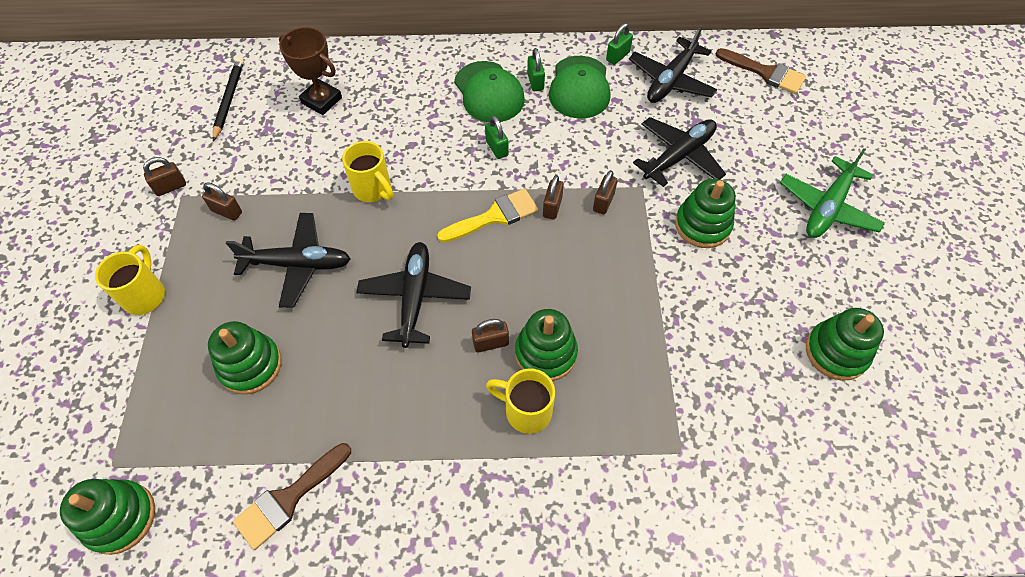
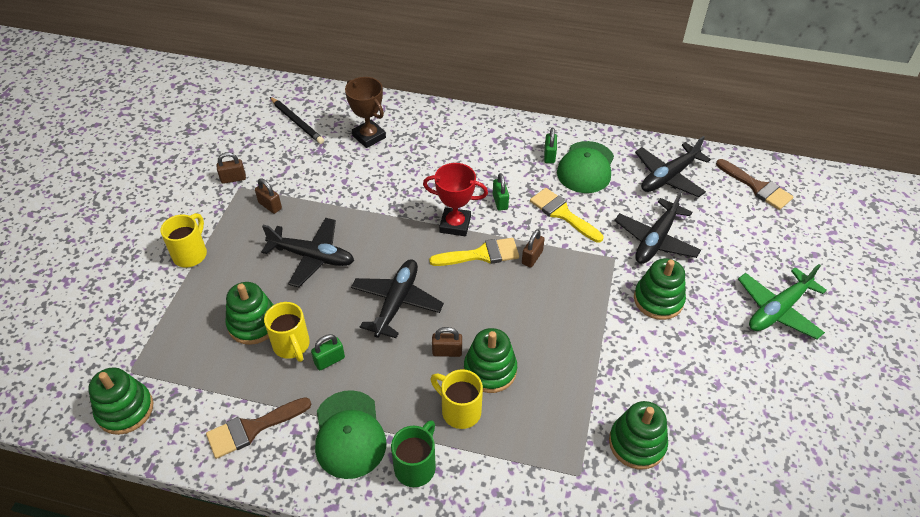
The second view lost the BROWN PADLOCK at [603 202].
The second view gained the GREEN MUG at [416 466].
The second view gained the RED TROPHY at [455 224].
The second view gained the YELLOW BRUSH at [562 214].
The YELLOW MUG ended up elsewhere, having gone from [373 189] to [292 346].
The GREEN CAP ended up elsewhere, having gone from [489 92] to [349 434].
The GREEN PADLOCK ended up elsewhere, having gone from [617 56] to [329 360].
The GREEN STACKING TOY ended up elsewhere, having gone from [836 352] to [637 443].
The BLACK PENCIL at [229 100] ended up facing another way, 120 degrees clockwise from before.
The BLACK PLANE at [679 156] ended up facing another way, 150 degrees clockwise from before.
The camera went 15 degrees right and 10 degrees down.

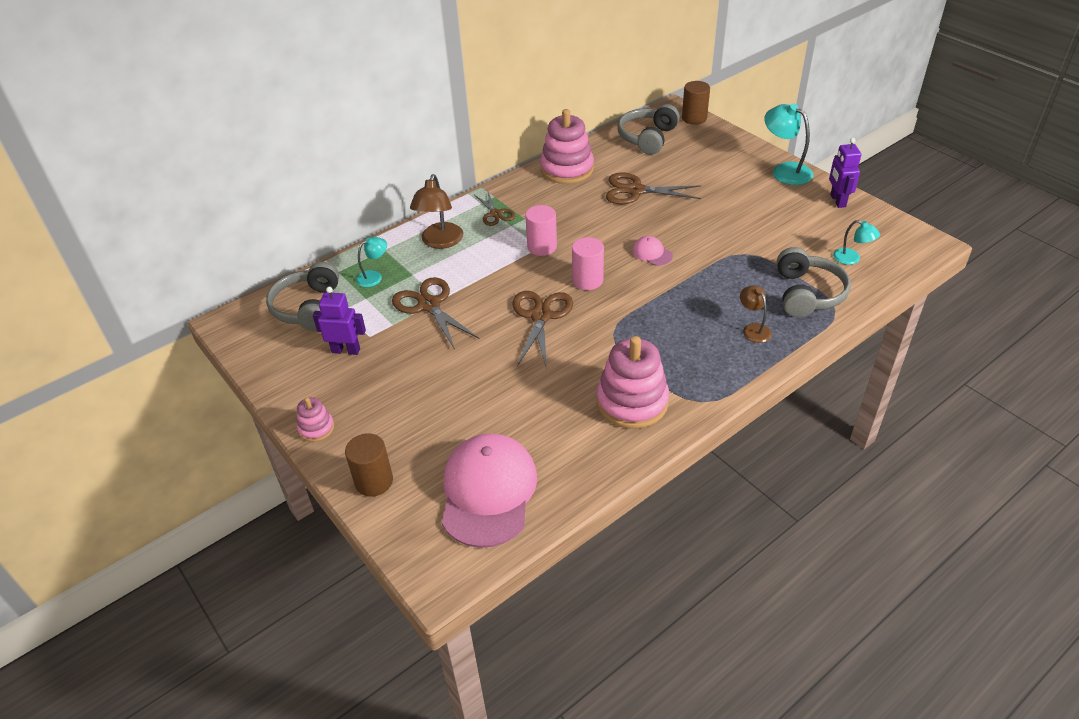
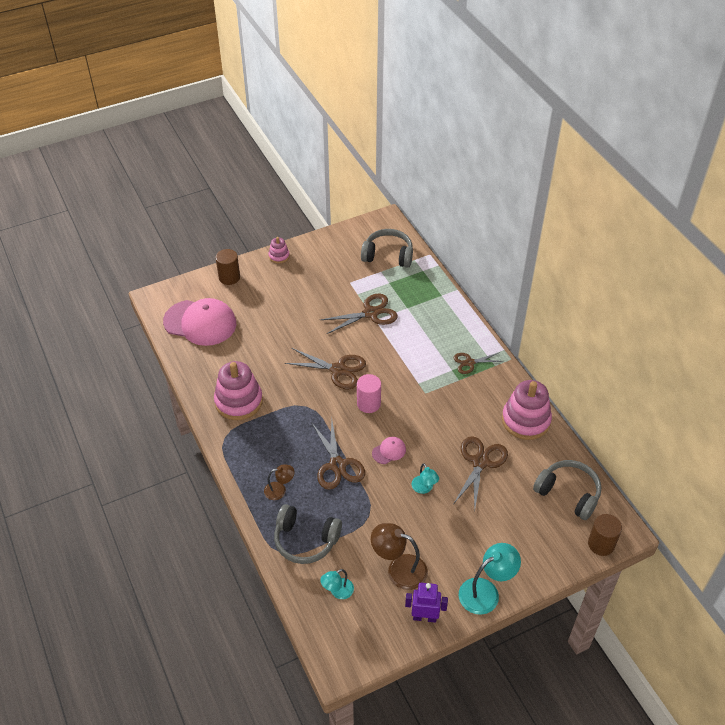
The second view lost the PURPLE ROBOT at [346 350].
The second view lost the PINK CYLINDER at [542 247].
The second view gained the BROWN SCISSORS at [337 465].
The TURQUOISE LAMP ended up elsewhere, having gone from [374 276] to [424 488].
The BROWN LAMP ended up elsewhere, having gone from [440 242] to [399 569].
The camera went 100 degrees right and 5 degrees up.

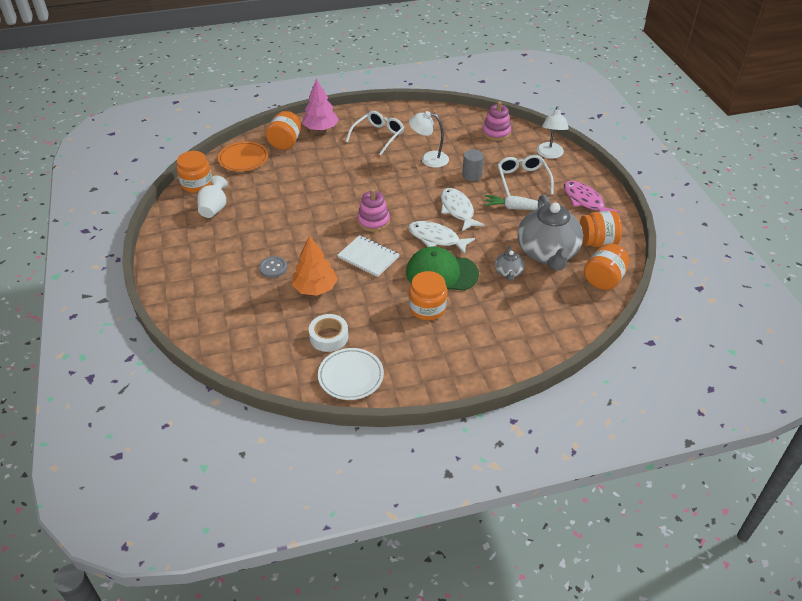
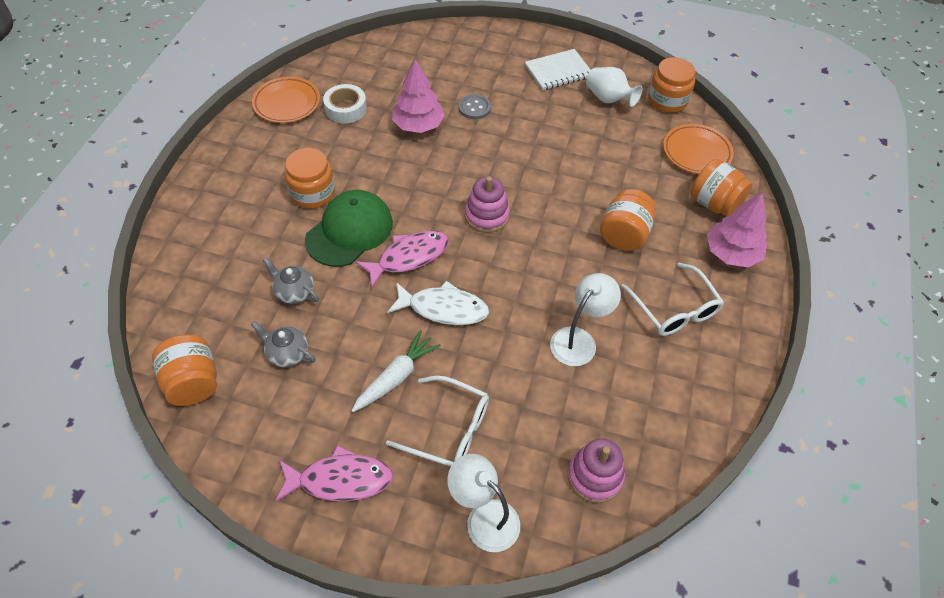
The second view lost the GREY CYLINDER at [472 175].
The WHITE NOTEBOOK ended up elsewhere, having gone from [368 257] to [558 71].
The ORANGE JAR ended up elsewhere, having gone from [597 242] to [624 235].
What was the ORANGE TREE at [315 288] turned into the PINK TREE at [418 125].
What was the WHITE PLATE at [351 376] turned into the ORANGE PLATE at [287 103].
What was the WHITE FISH at [436 238] turned into the PINK FISH at [409 257].
The size of the GREY TEAPOT at [547 253] changed by a factor of 0.45.
The camera went 120 degrees right and 10 degrees up.

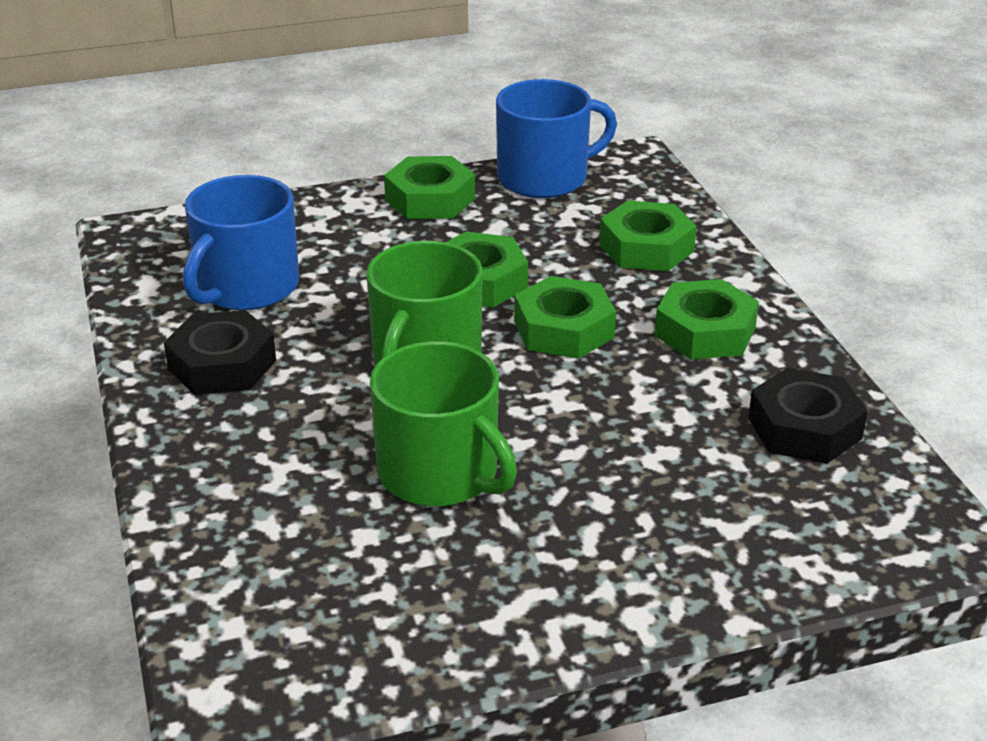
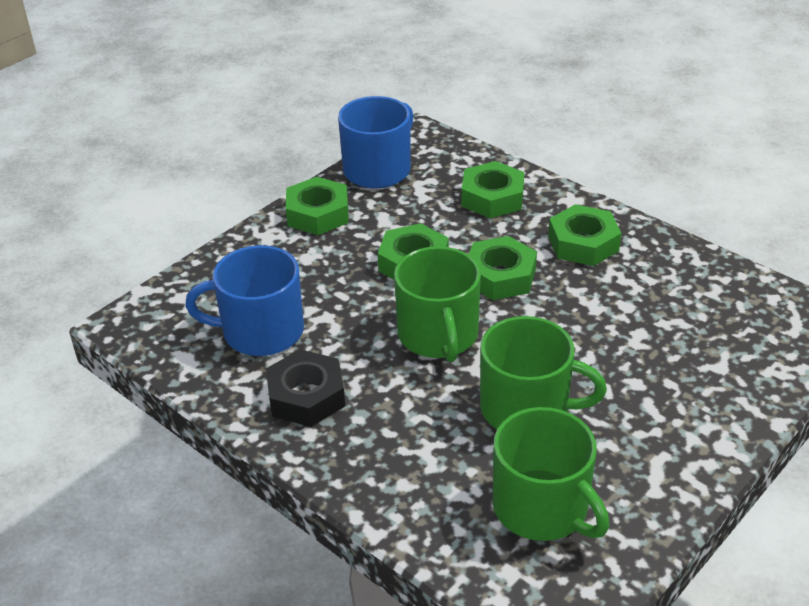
The second view lost the BLACK NUT at [804 428].
The second view gained the GREEN MUG at [542 508].
The BLUE MUG at [246 287] ended up facing another way, 90 degrees clockwise from before.
The camera went 30 degrees left and 5 degrees up.

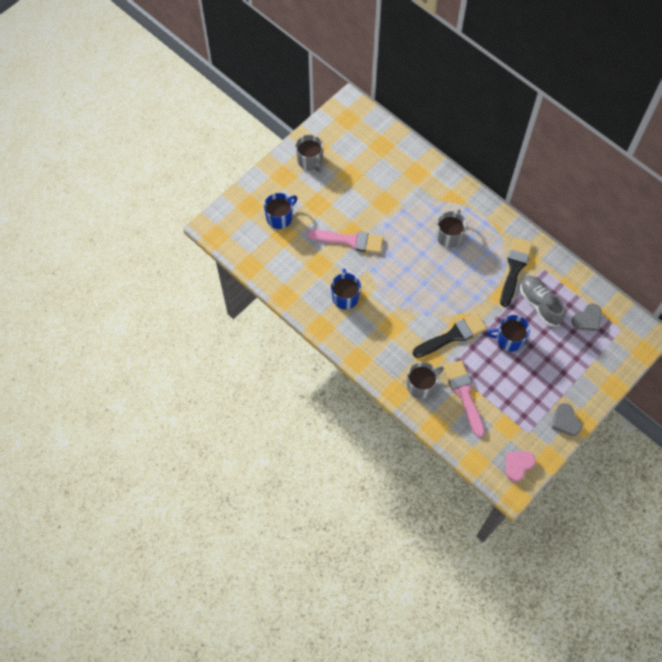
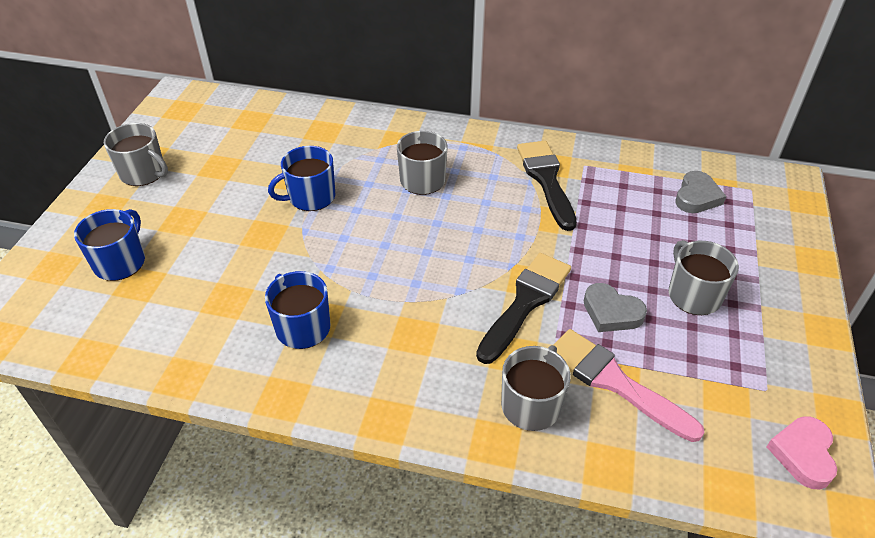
The second view lost the PINK BRUSH at [350 241].
The second view lost the GREY SHOE at [540 304].
The second view gained the GREY MUG at [693 295].
The BLUE MUG ended up elsewhere, having gone from [509 339] to [310 197].
The GREY HEART ended up elsewhere, having gone from [565 421] to [611 312].
The camera went 30 degrees left and 20 degrees down.

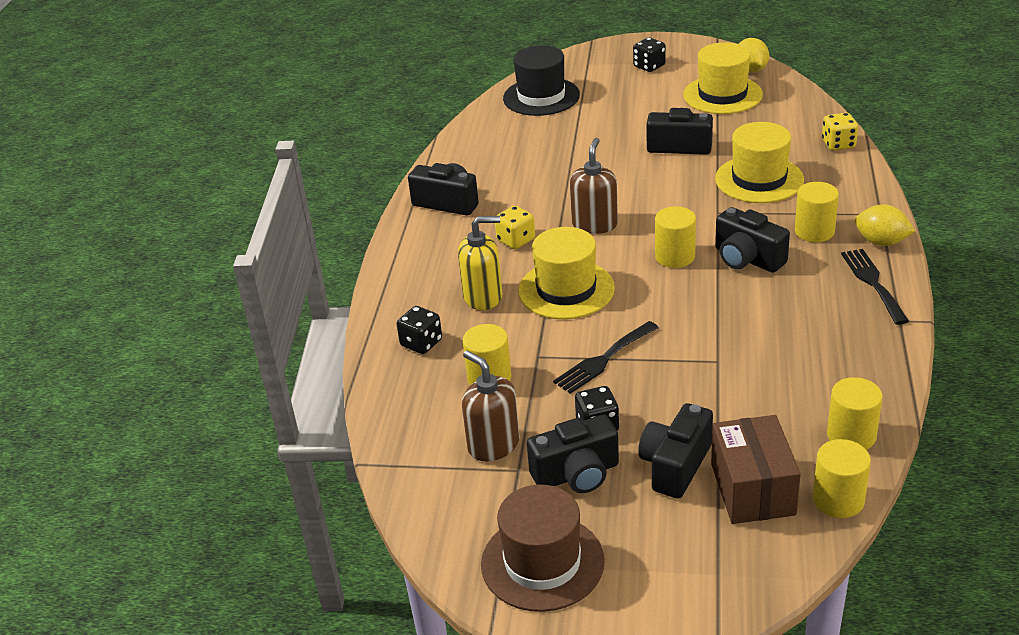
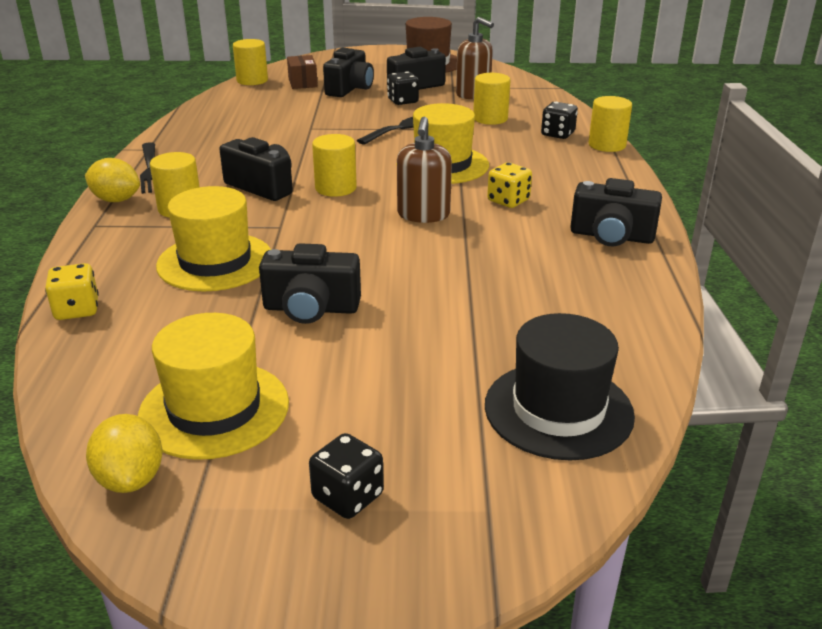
The second view lost the YELLOW SOAP DISPENSER at [483 297].
The YELLOW CYLINDER ended up elsewhere, having gone from [851 436] to [607 145].
The size of the BROWN BOX at [753 489] changed by a factor of 0.62.
The camera went 170 degrees right and 5 degrees down.

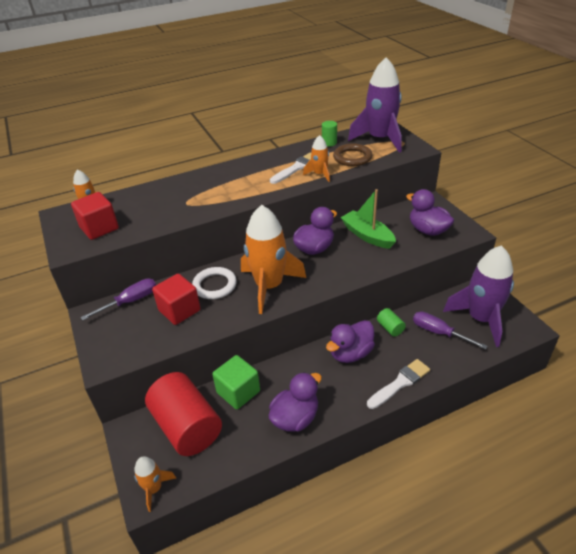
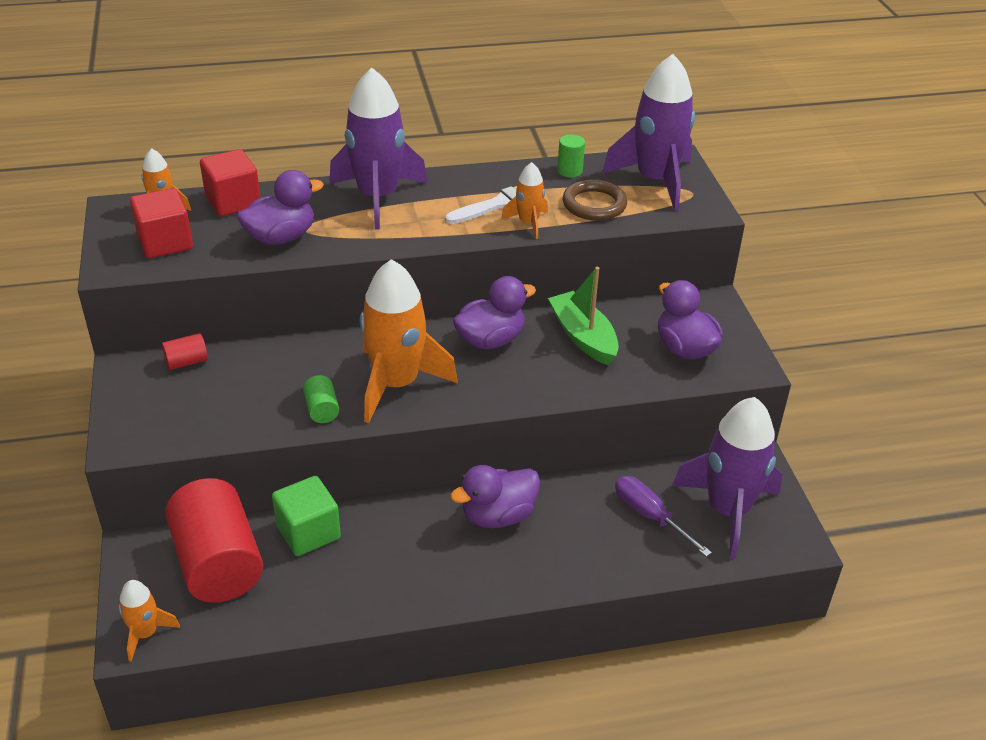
The second view lost the WHITE RING at [214 285].
The second view lost the WHITE BRUSH at [400 383].
The second view gained the PURPLE ROCKET at [378 197].
The RED CUBE ended up elsewhere, having gone from [179 310] to [233 202].
The PURPLE DUCK ended up elsewhere, having gone from [295 418] to [281 237].
The GREEN CYLINDER ended up elsewhere, having gone from [390 328] to [322 409].
Where the PURPLE SCREWDRIVER stood at [131 301], the RED CYLINDER came to stand at [187 362].
The camera went 10 degrees right and 0 degrees up.

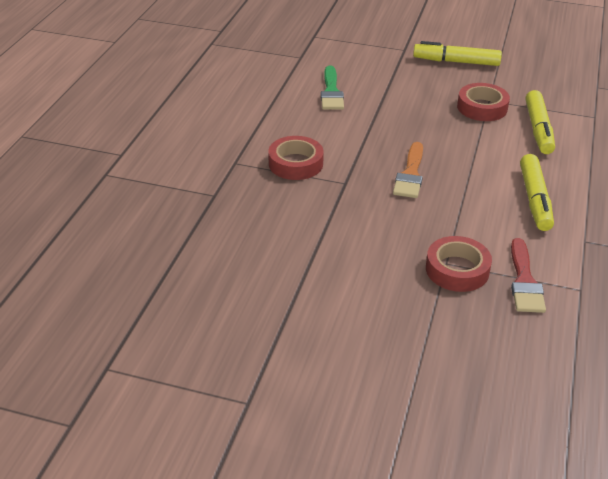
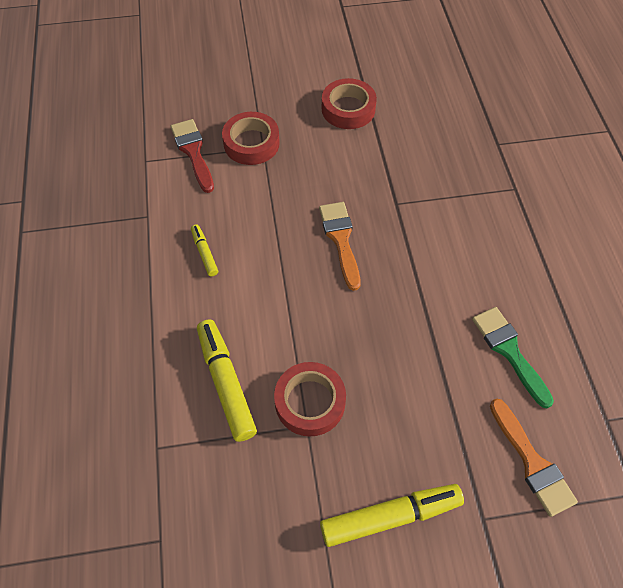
The second view gained the ORANGE BRUSH at [532 462].
The RED TAPE ended up elsewhere, having gone from [295 163] to [348 109].
The size of the YELLOW MARKER at [534 199] changed by a factor of 0.52.
The camera went 155 degrees right and 20 degrees up.

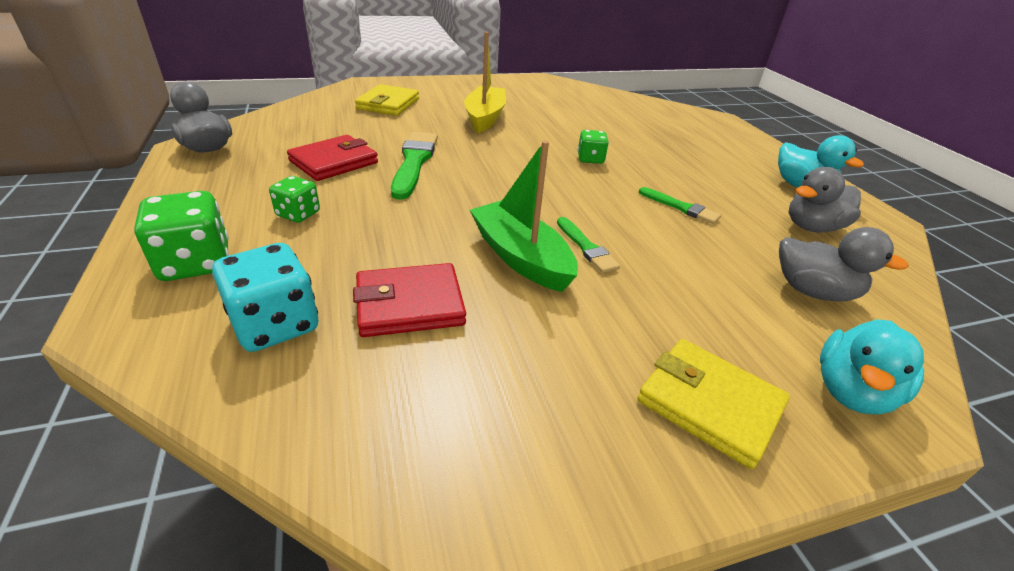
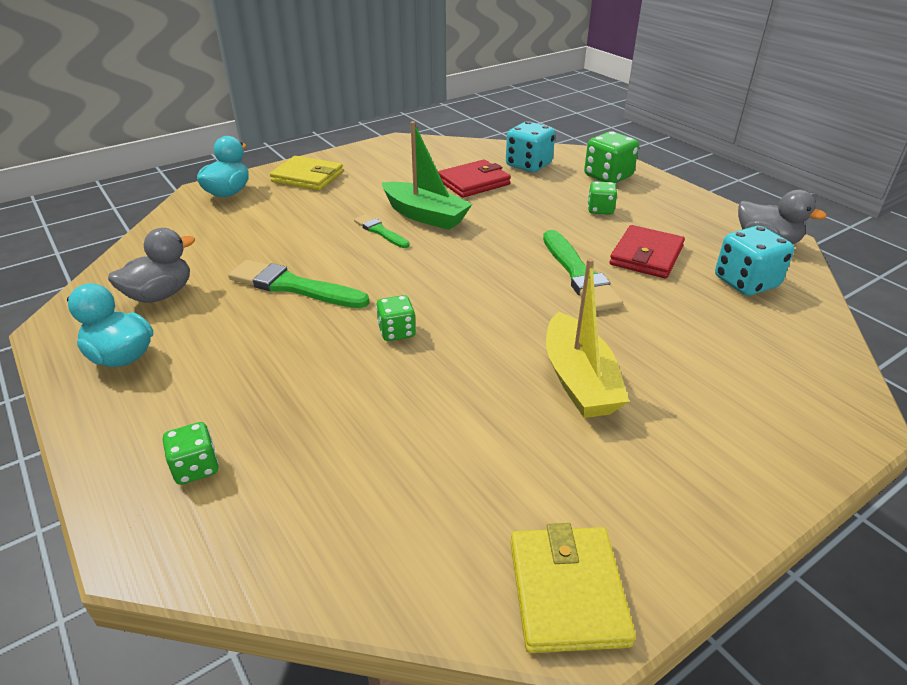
The second view lost the GREY DUCK at [813 291].
The second view gained the GREEN DICE at [196 467].
The second view gained the TURQUOISE DICE at [746 282].
The YELLOW WALLET ended up elsewhere, having gone from [388 104] to [567 591].
The size of the GREEN BRUSH at [681 207] changed by a factor of 1.74.
The camera went 165 degrees right and 0 degrees up.

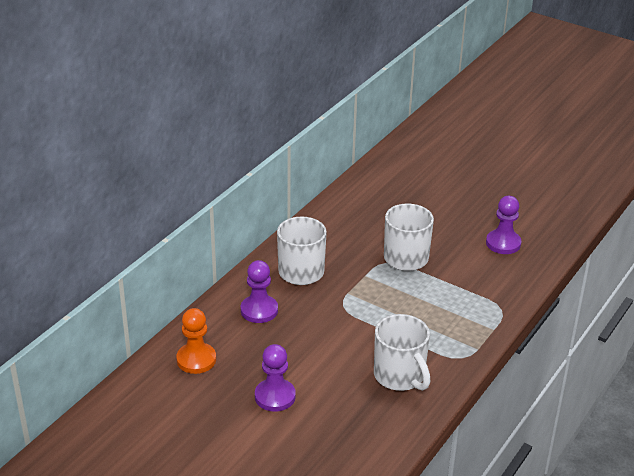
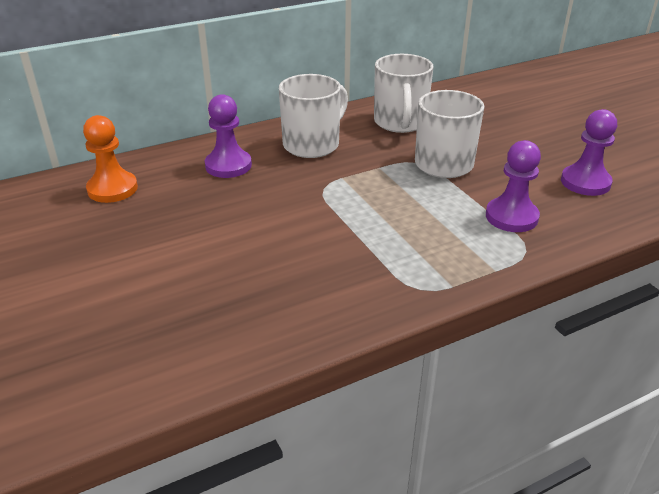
The PURPLE PAWN ended up elsewhere, having gone from [275 396] to [511 217].
The WHITE MUG ended up elsewhere, having gone from [400 376] to [400 123].
The camera went 30 degrees right and 0 degrees up.

